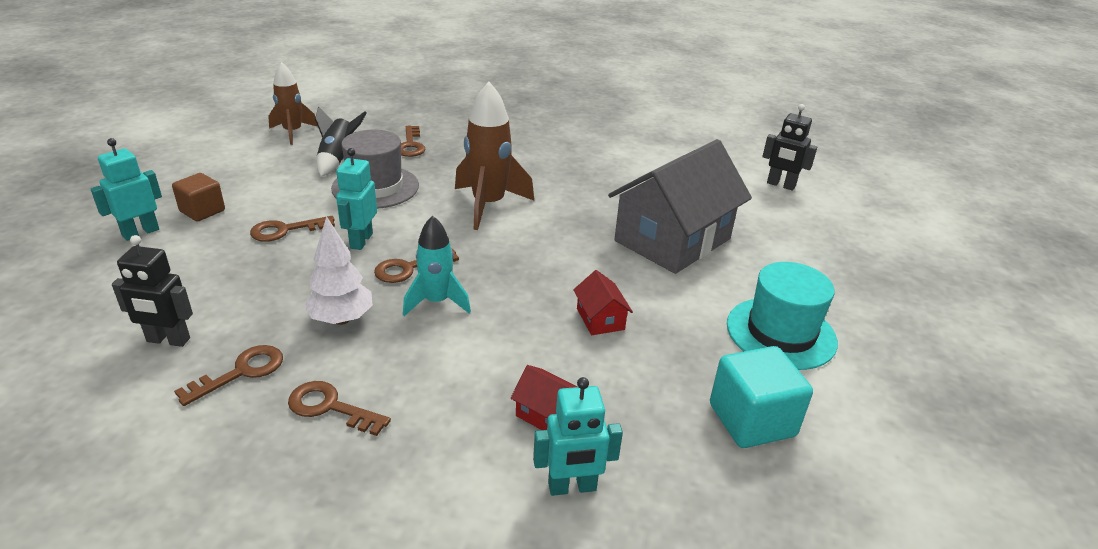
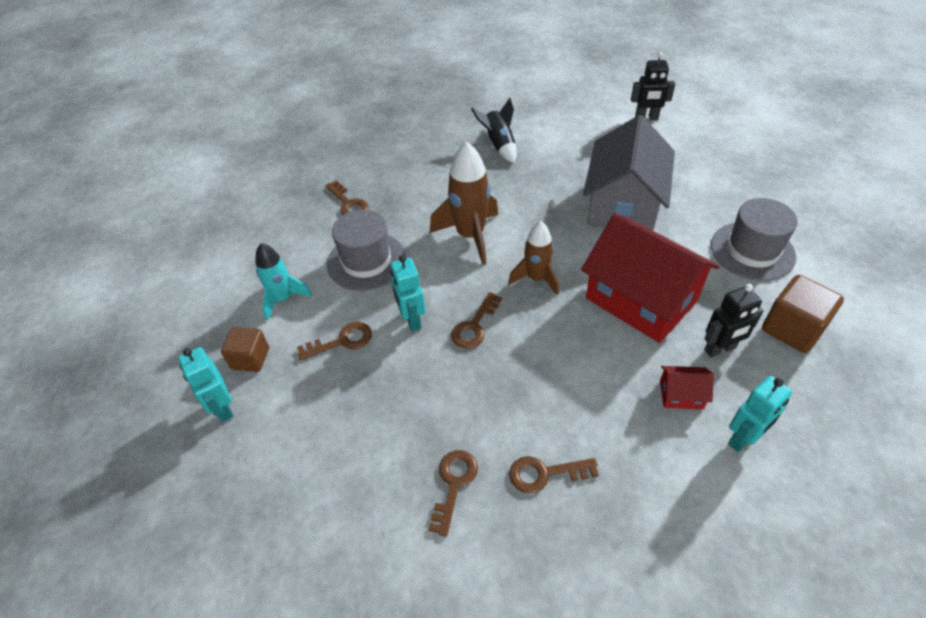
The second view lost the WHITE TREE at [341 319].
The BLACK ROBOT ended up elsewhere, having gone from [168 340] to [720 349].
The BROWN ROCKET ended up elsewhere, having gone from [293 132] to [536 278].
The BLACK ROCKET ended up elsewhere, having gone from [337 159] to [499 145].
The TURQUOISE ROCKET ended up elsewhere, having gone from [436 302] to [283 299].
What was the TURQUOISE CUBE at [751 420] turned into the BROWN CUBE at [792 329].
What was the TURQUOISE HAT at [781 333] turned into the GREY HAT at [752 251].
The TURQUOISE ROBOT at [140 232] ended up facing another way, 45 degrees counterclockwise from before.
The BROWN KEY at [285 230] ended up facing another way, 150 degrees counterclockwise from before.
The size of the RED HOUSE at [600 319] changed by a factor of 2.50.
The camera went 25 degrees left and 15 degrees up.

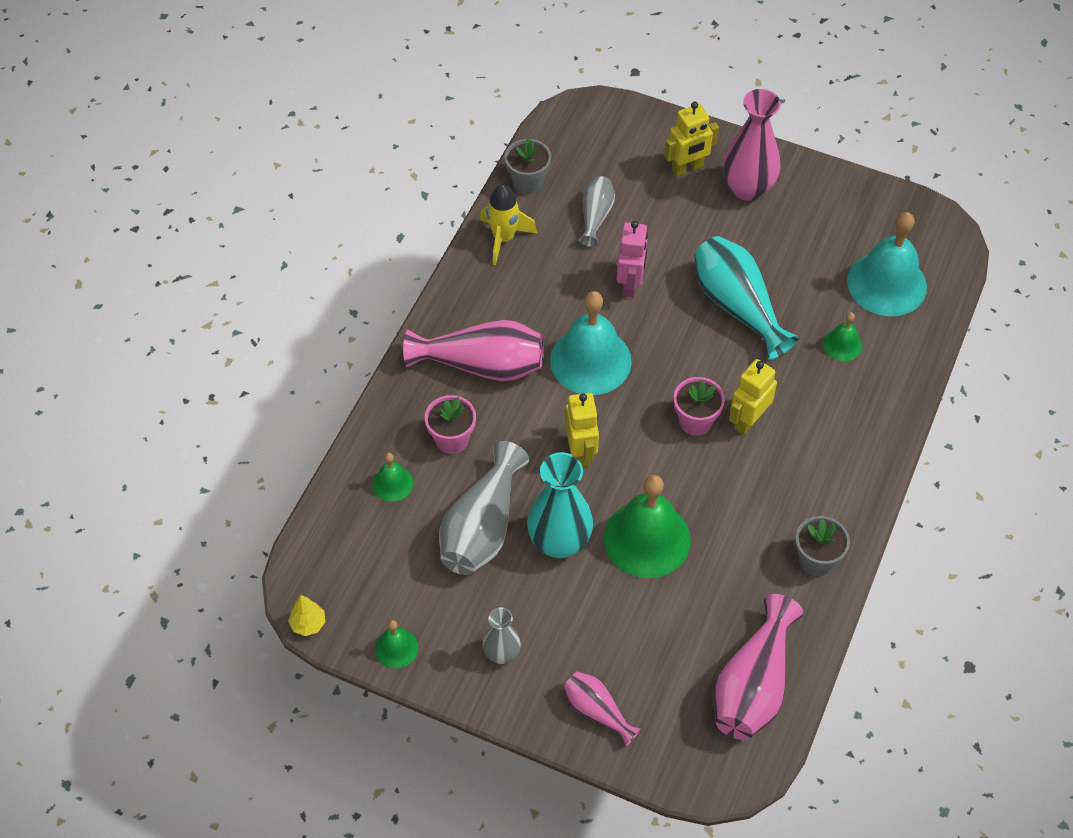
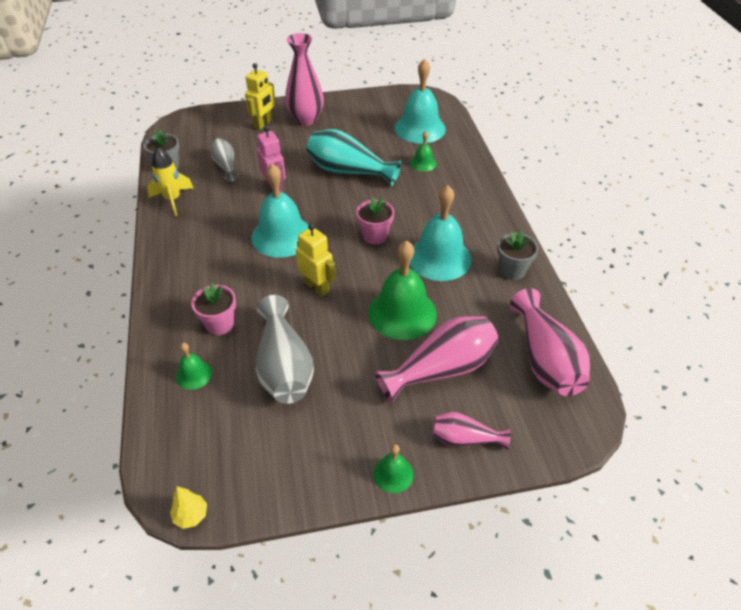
The second view lost the GREY VASE at [502 653].
The second view lost the TURQUOISE VASE at [559 542].
The second view lost the YELLOW ROBOT at [748 420].
The second view gained the TURQUOISE BELL at [439 258].
The GREEN BELL ended up elsewhere, having gone from [396 648] to [393 474].
The PINK VASE ended up elsewhere, having gone from [482 365] to [442 369].
The camera went 35 degrees left and 10 degrees down.

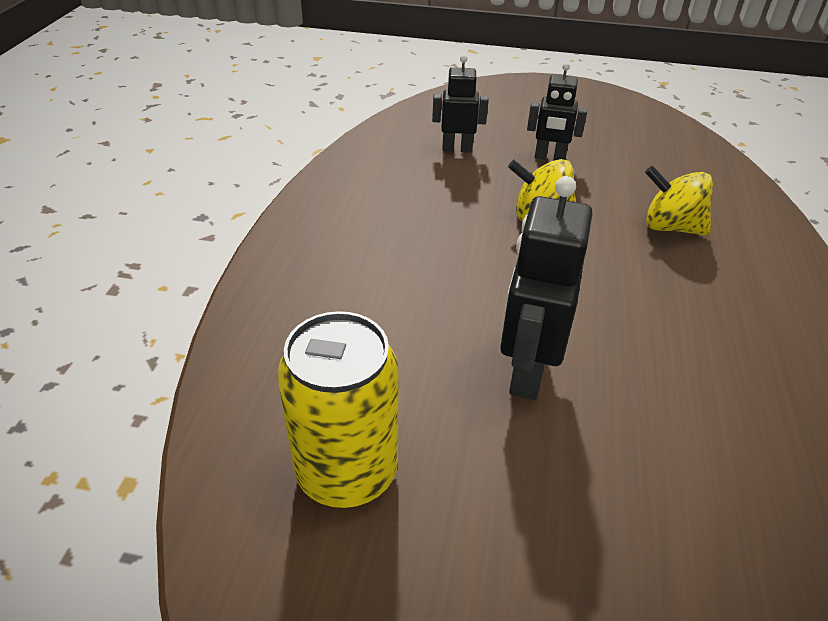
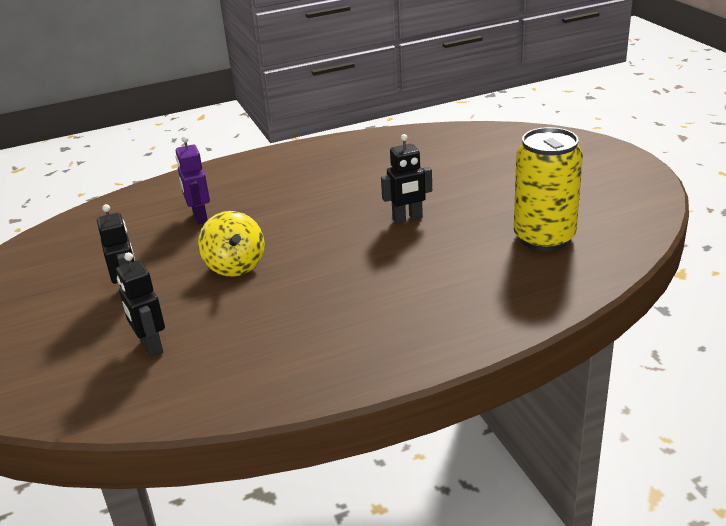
Where the YELLOW SPINNING TOP stood at [670 227], the PURPLE ROBOT came to stand at [199 217].
The size of the BLACK ROBOT at [526 372] changed by a factor of 0.62.
The camera went 120 degrees left and 10 degrees down.

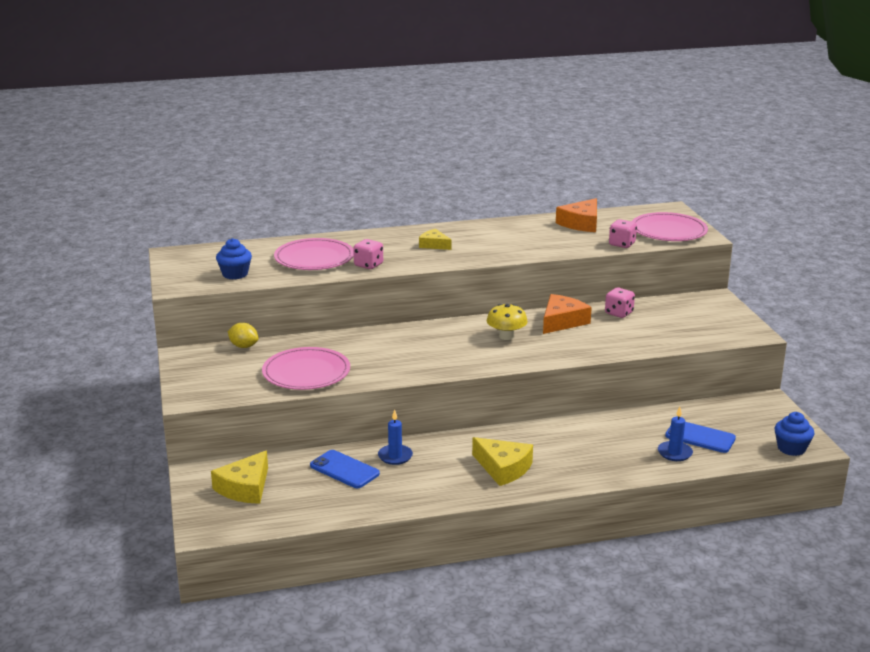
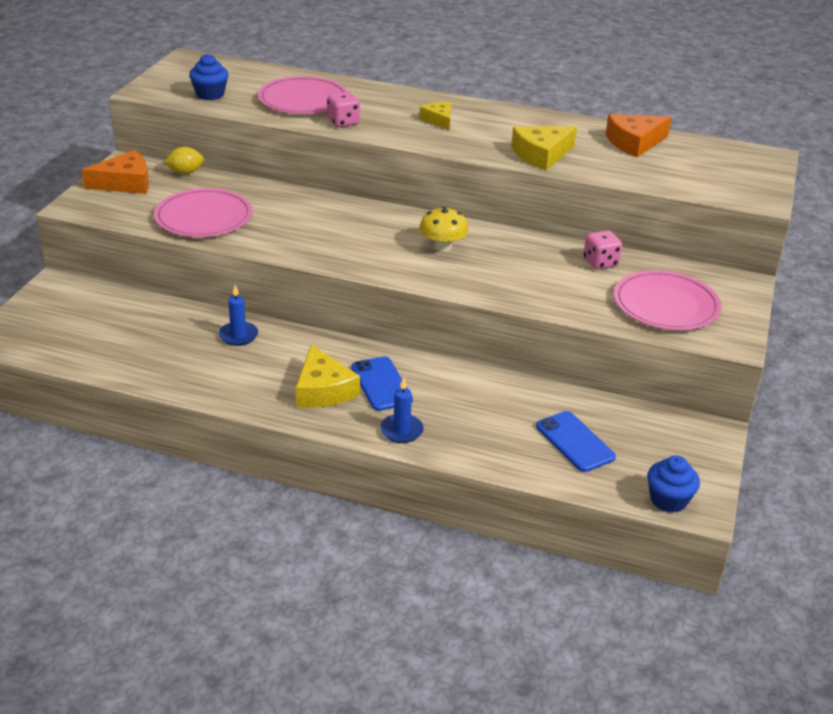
The second view lost the PINK DICE at [622 244].
The YELLOW CHEESE ended up elsewhere, having gone from [245 488] to [541 155].
The BLUE PHONE ended up elsewhere, having gone from [344 470] to [381 384].
The ORANGE CHEESE ended up elsewhere, having gone from [562 321] to [125 183].
The PINK PLATE ended up elsewhere, having gone from [668 231] to [666 305].
The BLUE CANDLE ended up elsewhere, having gone from [674 453] to [401 430].
The YELLOW LEMON at [243 346] ended up facing another way, 75 degrees counterclockwise from before.
The camera went 30 degrees right and 10 degrees up.

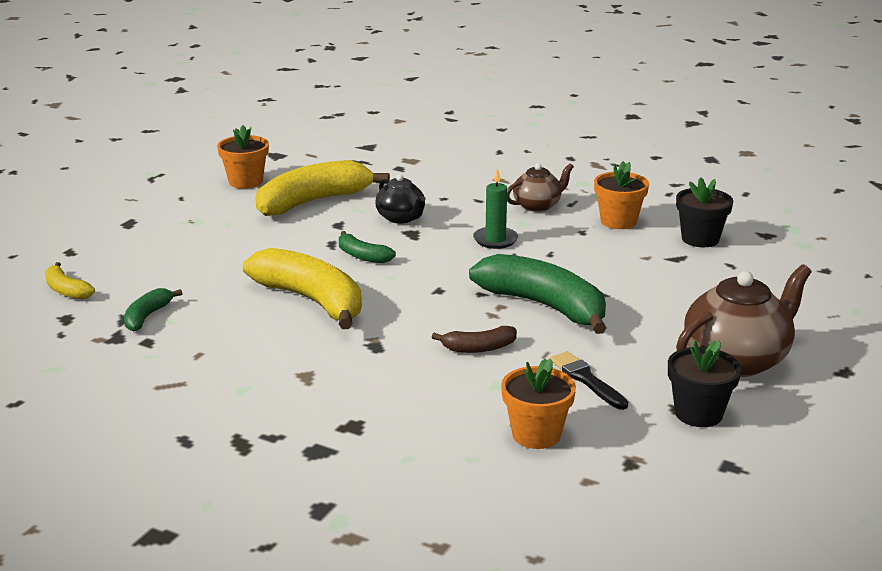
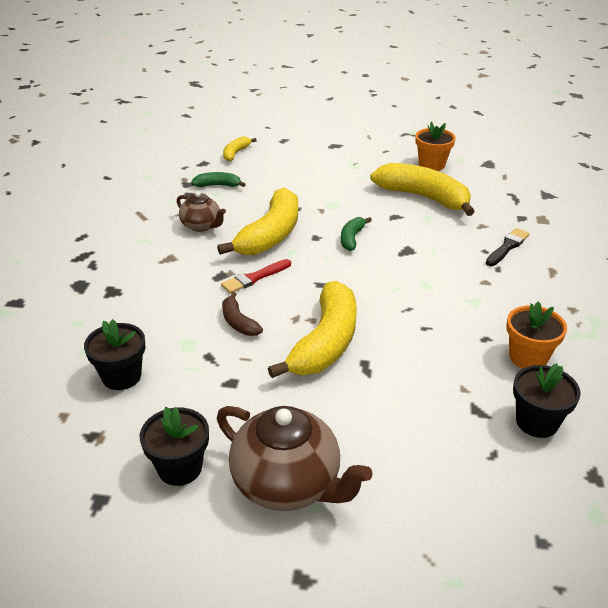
The second view lost the BLACK TEAPOT at [401 218].
The second view lost the GREEN CANDLE at [495 240].
The second view gained the RED BRUSH at [254 278].
The BROWN TEAPOT ended up elsewhere, having gone from [538 205] to [201 226].
The BLACK BRUSH ended up elsewhere, having gone from [586 380] to [507 247].
What was the GREEN BANANA at [544 306] turned into the YELLOW BANANA at [326 342].
What was the ORANGE FLOWER POT at [536 434] turned into the BLACK FLOWER POT at [121 376].
The camera went 70 degrees right and 10 degrees up.

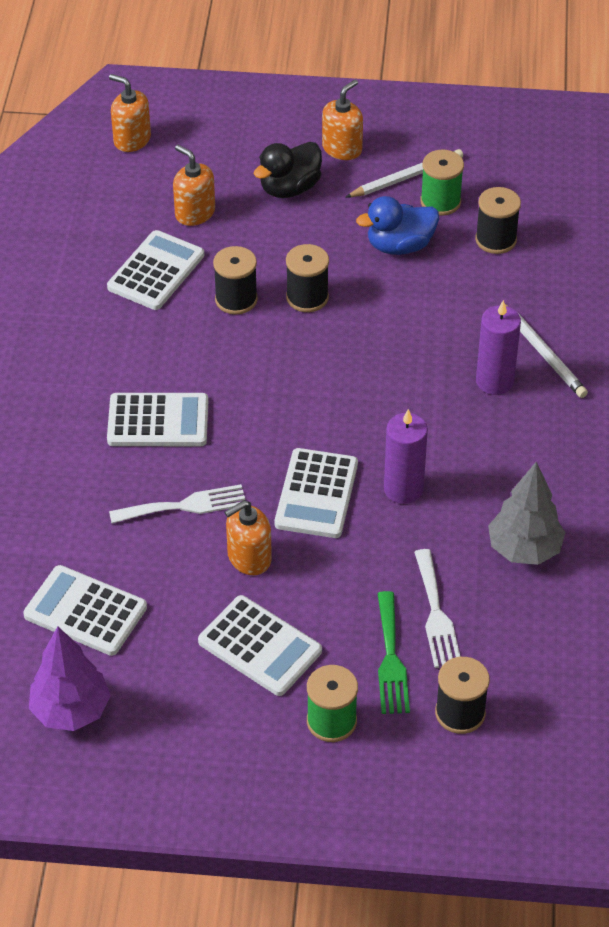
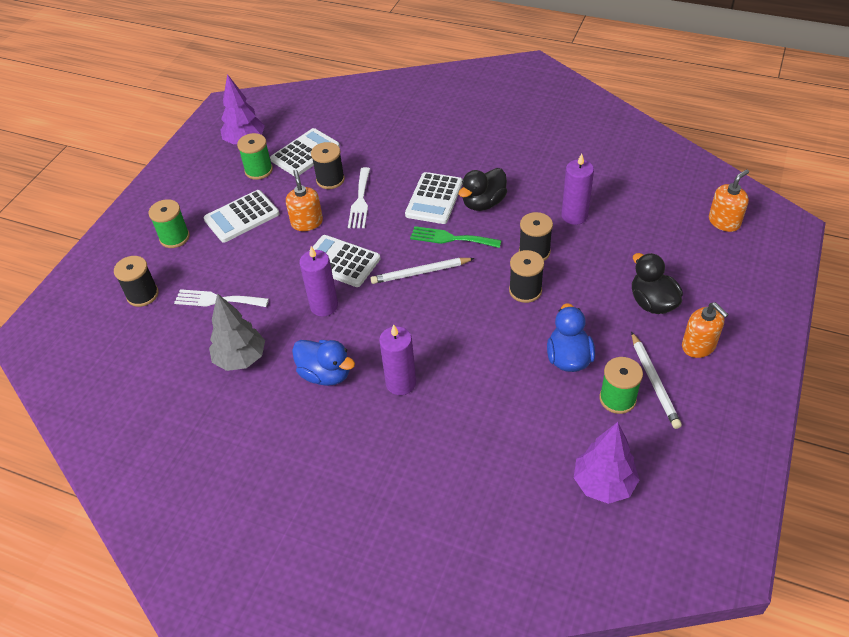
The second view lost the ORANGE SOAP DISPENSER at [195 213].
The second view gained the GREEN SPOOL at [258 170].
The second view gained the BLUE DUCK at [325 374].
The second view gained the BLACK DUCK at [483 203].
The second view gained the PURPLE TREE at [603 484].
The GREEN FORK ended up elsewhere, having gone from [390 659] to [451 238].
The BLACK SPOOL ended up elsewhere, having gone from [495 240] to [330 180].
The WHITE PENCIL ended up elsewhere, having gone from [543 353] to [420 272].
Where the WHITE CALCULATOR stood at [156 271], the PURPLE CANDLE came to stand at [574 216].
The camera went 110 degrees right and 0 degrees up.

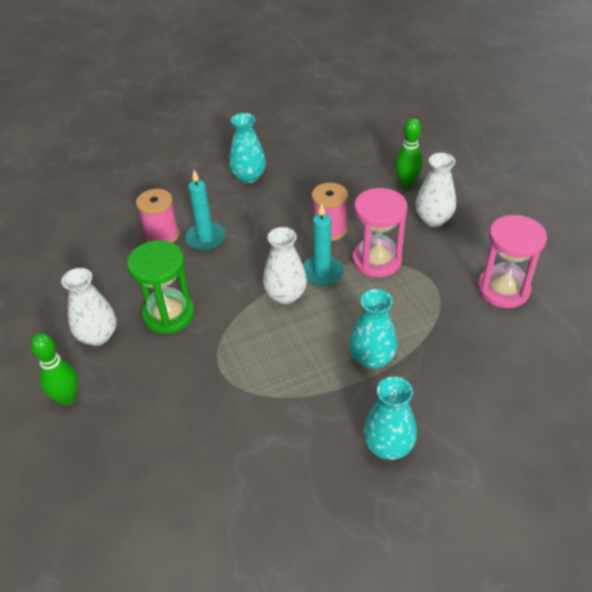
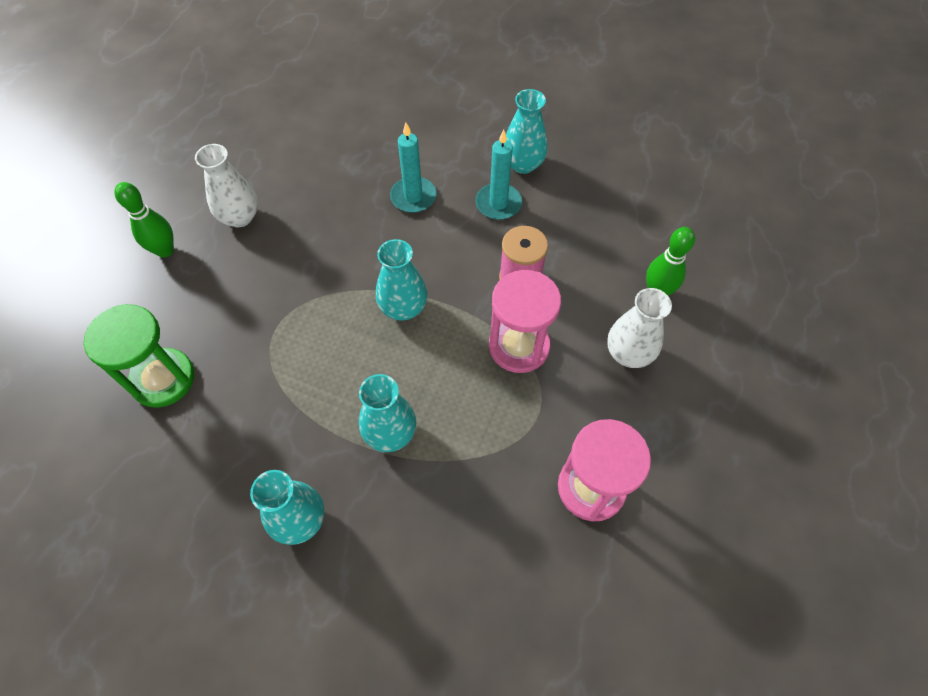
The second view lost the PINK SPOOL at [162 235].
The GREEN HOURGLASS ended up elsewhere, having gone from [168 314] to [163 379].
The TURQUOISE CANDLE ended up elsewhere, having gone from [322 273] to [498 203].
What was the WHITE VASE at [285 295] turned into the TURQUOISE VASE at [403 308].
The camera went 45 degrees right and 15 degrees up.

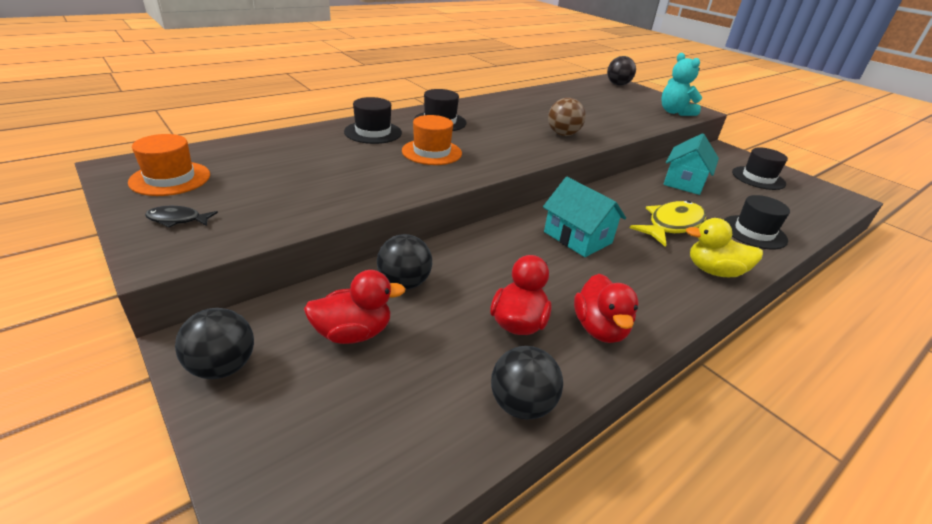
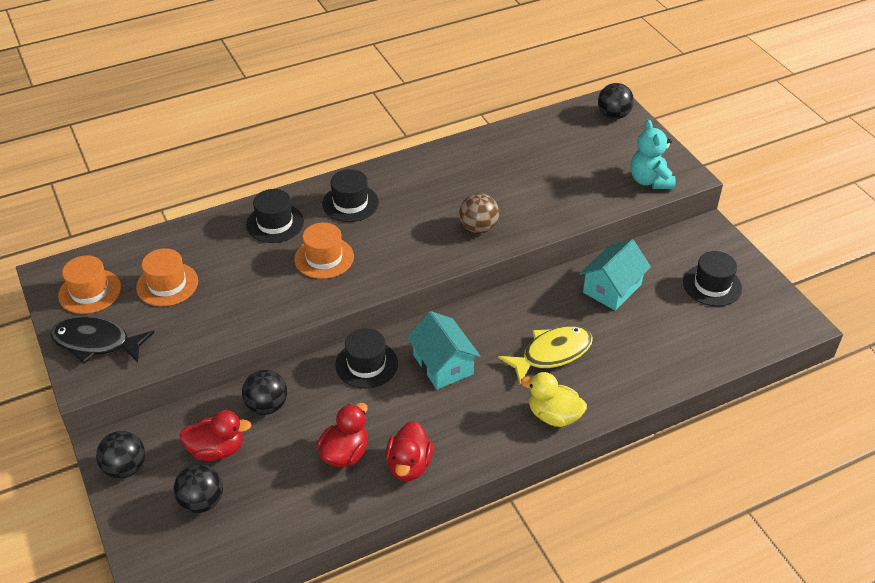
The second view gained the ORANGE HAT at [167 284].
The BLACK BALL ended up elsewhere, having gone from [521 404] to [202 502].
The BLACK HAT ended up elsewhere, having gone from [754 232] to [366 364].
The size of the BLACK FISH at [177 220] changed by a factor of 2.00.
The camera went 15 degrees right and 10 degrees up.

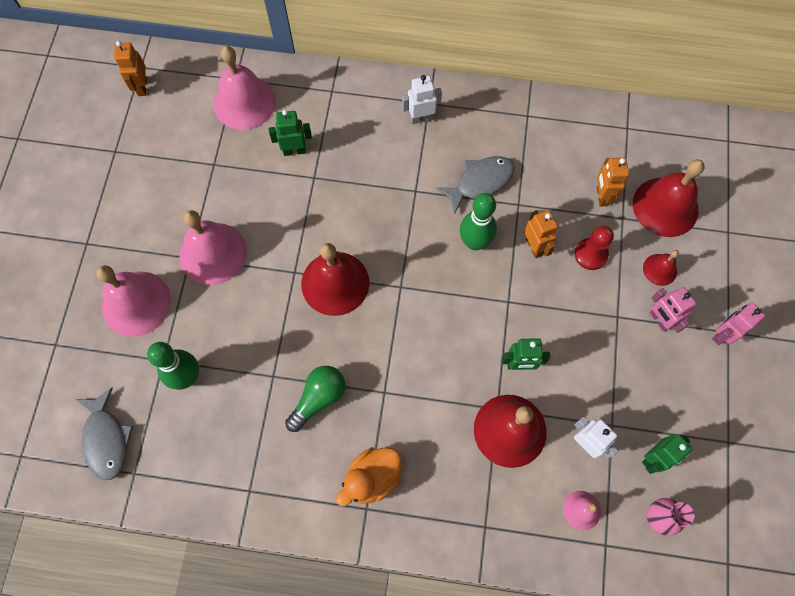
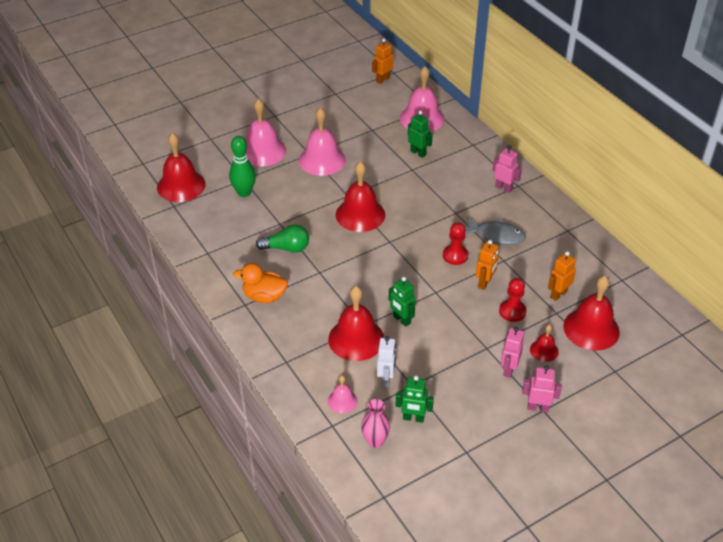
Where the GREY FISH stood at [106 439], the RED BELL came to stand at [181 185].
Where the GREEN BOWLING PIN stood at [475 242], the RED PAWN came to stand at [455 255].
What was the WHITE ROBOT at [421 118] turned into the PINK ROBOT at [504 188].
The camera went 50 degrees right and 25 degrees down.

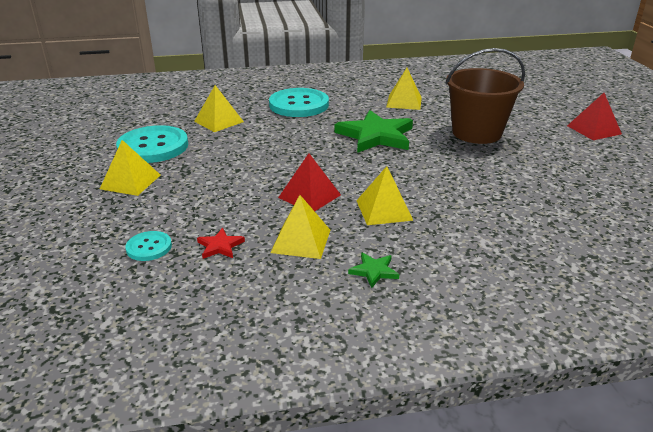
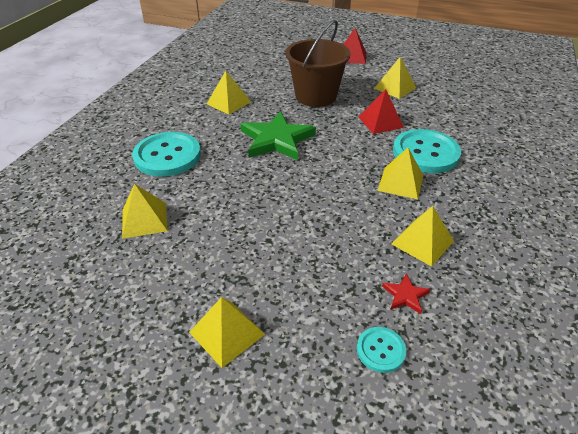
The second view lost the GREEN STAR at [374 271].
The second view gained the YELLOW PYRAMID at [395 88].
The TURQUOISE BUTTON ended up elsewhere, having gone from [153 146] to [425 153].
The RED PYRAMID ended up elsewhere, having gone from [309 196] to [380 122].
The camera went 60 degrees left and 10 degrees up.

